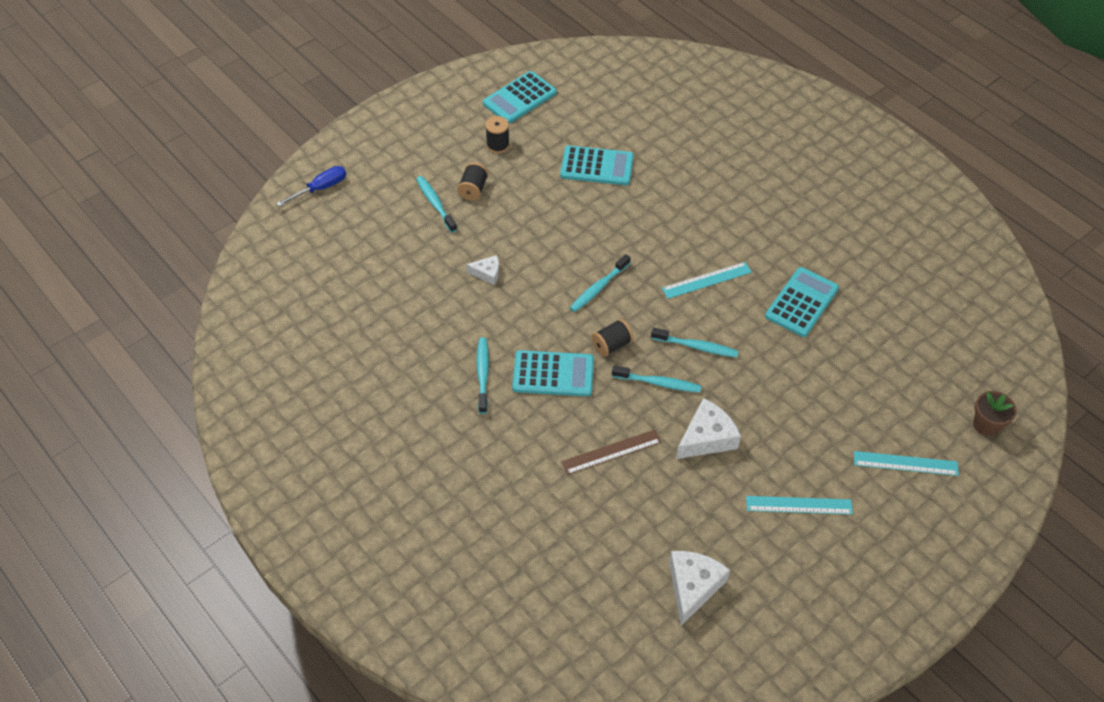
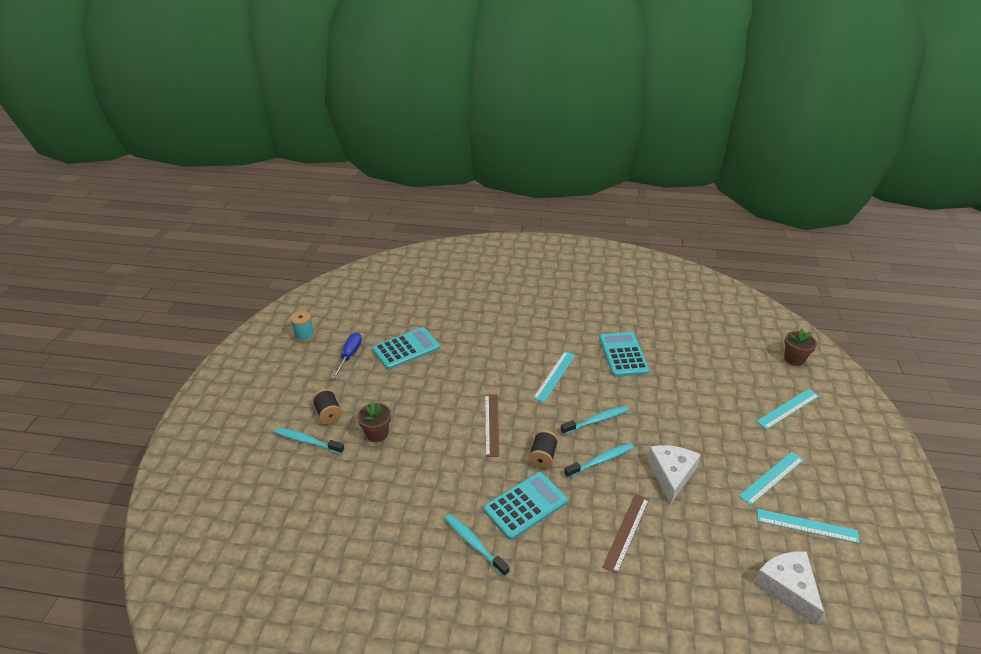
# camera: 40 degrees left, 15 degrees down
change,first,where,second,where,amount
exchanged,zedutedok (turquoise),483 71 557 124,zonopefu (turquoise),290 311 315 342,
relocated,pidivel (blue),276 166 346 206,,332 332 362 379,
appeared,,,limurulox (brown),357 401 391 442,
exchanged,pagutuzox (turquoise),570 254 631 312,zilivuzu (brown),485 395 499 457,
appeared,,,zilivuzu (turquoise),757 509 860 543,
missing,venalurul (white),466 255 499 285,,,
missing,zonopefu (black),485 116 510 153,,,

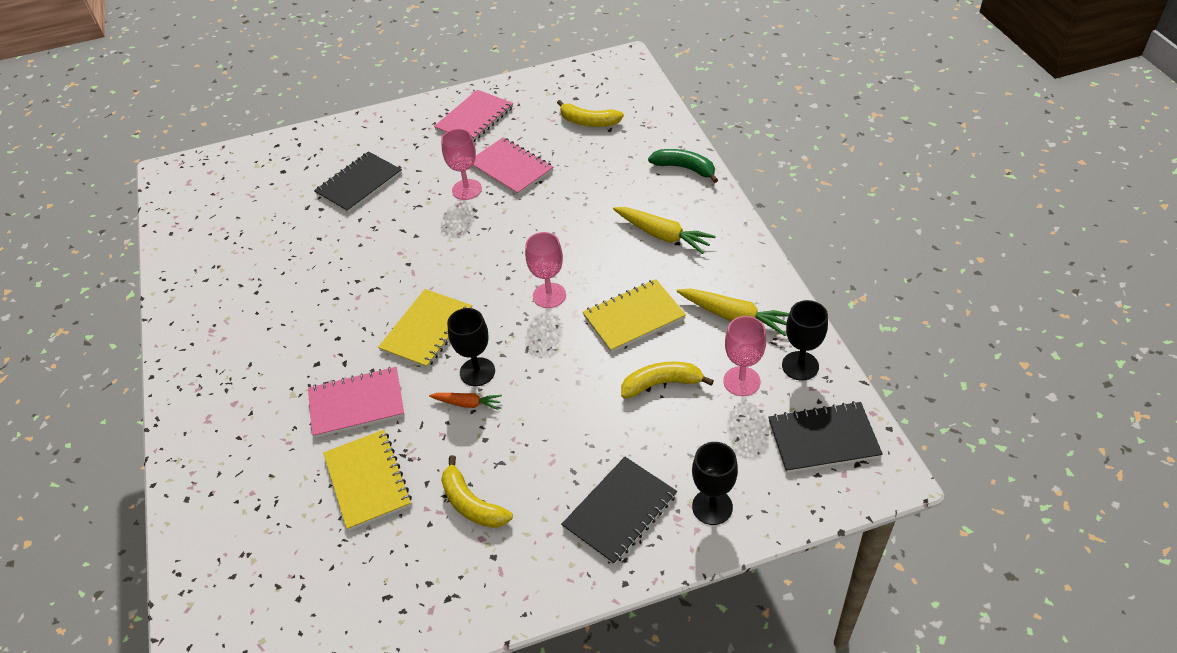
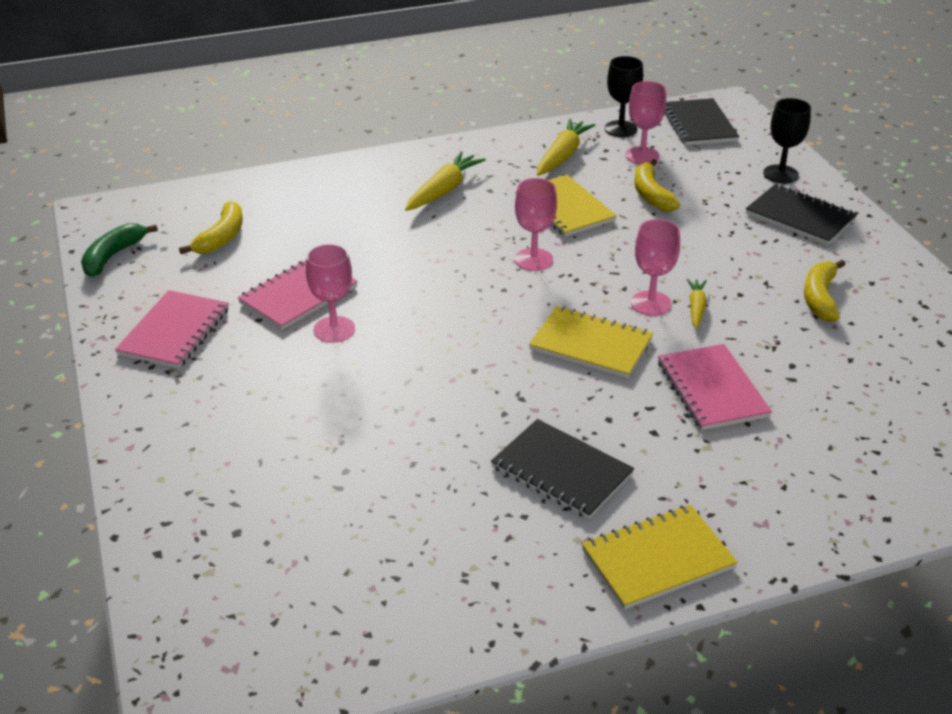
# camera: 95 degrees left, 10 degrees down
change,first,where,second,where,amount
relocated,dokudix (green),648 149 718 183,,81 223 158 277,
spun,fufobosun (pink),434 90 513 142,,115 290 229 369,75 degrees clockwise
relocated,fufobosun (black),314 151 402 213,,491 419 634 519,
relocated,fufobosun (yellow),323 430 412 531,,582 505 738 609,
colour,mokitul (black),447 308 495 386,mokitul (pink),631 219 680 316,
colour,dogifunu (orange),429 393 502 410,dogifunu (yellow),687 279 707 329,
spun,dokudix (yellow),441 455 513 528,,804 260 846 322,150 degrees clockwise

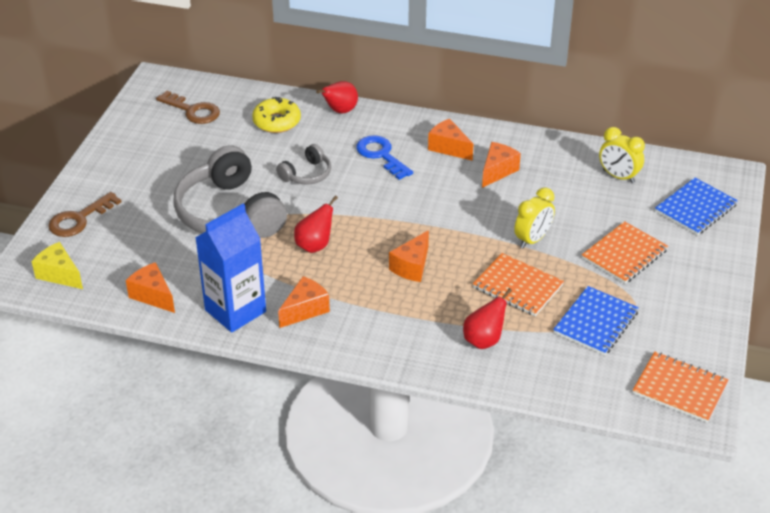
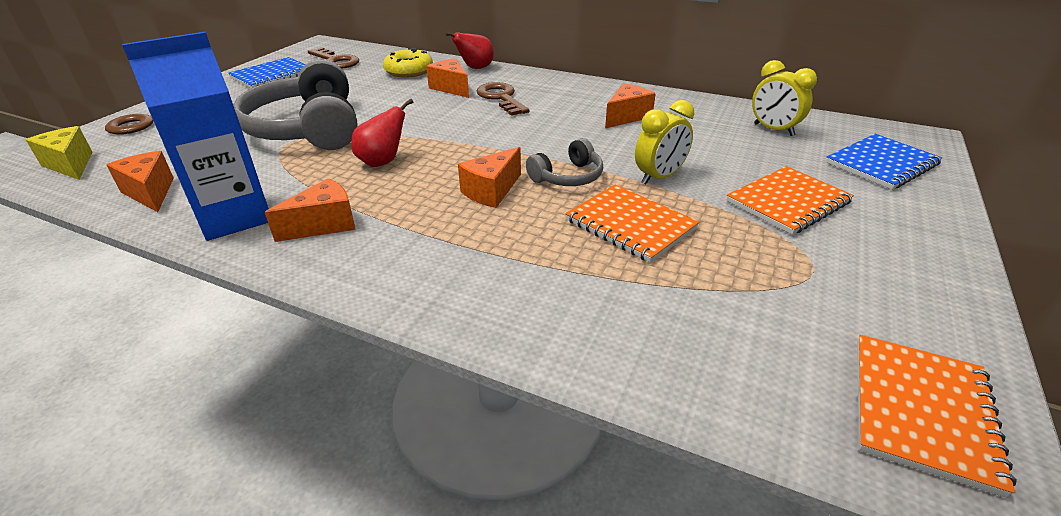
# camera: 10 degrees right, 5 degrees down
change,first,where,second,where,amount
relocated,fufobosun (blue),553 286 639 356,,228 57 305 89,
relocated,venalurul (orange),428 119 473 161,,426 58 469 98,
colour,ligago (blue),356 135 413 180,ligago (brown),477 82 530 116,
relocated,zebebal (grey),276 144 331 185,,526 138 603 186,
spun,fufobosun (orange),633 352 729 423,,857 335 1017 498,75 degrees clockwise
missing,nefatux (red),463 288 512 349,,,

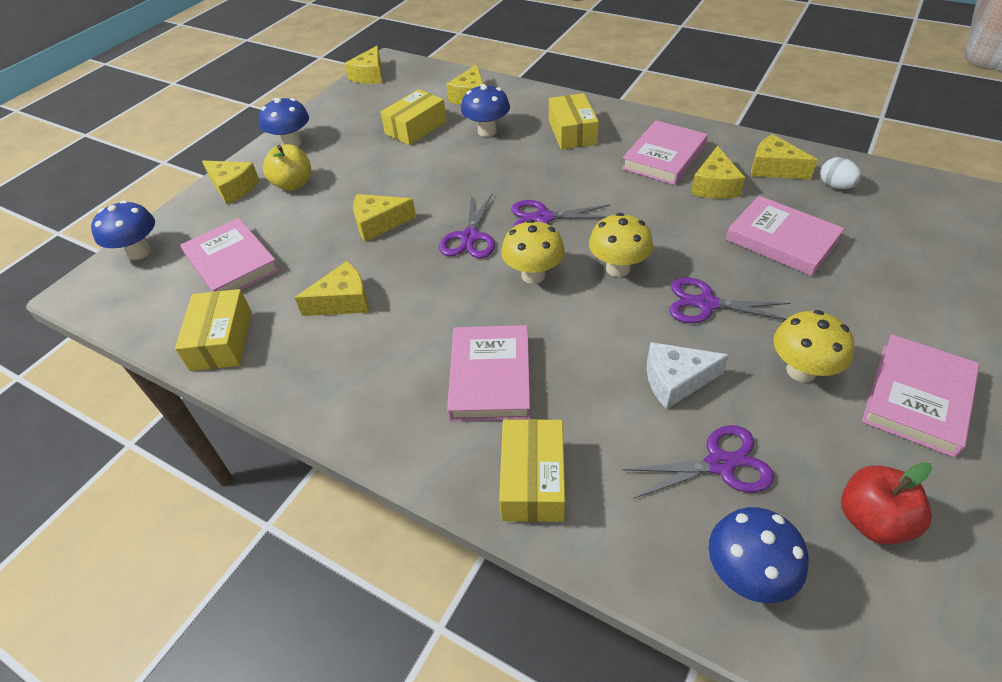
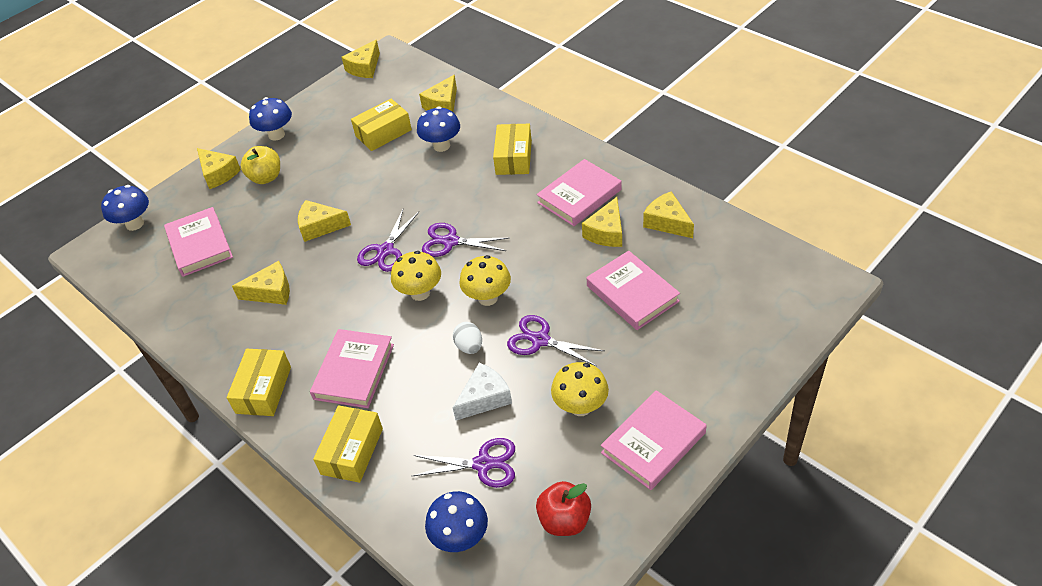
# camera: 15 degrees right, 0 degrees up
change,first,where,second,where,amount
relocated,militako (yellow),175 289 252 371,,227 349 291 416,
relocated,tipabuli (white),820 157 862 189,,453 322 482 354,
spun,venalurul (white),647 342 729 409,,453 363 512 420,135 degrees clockwise

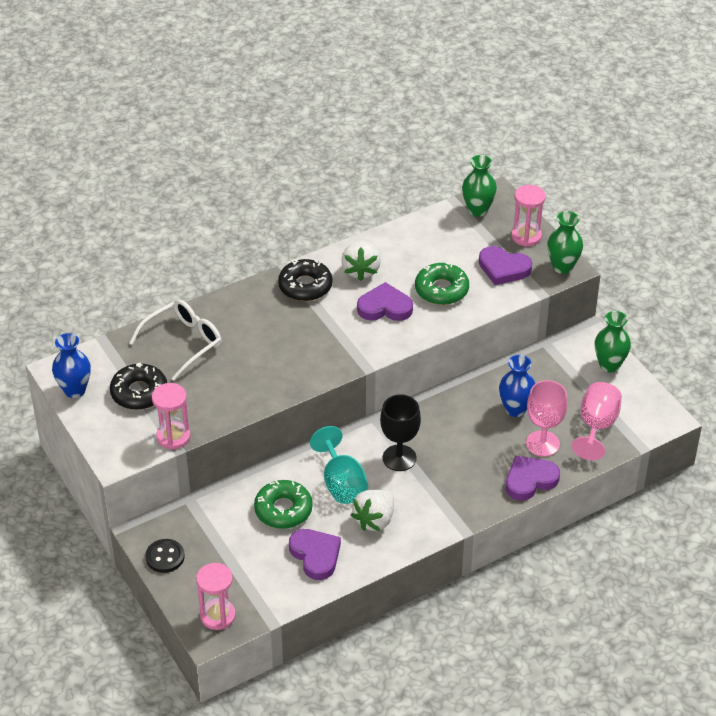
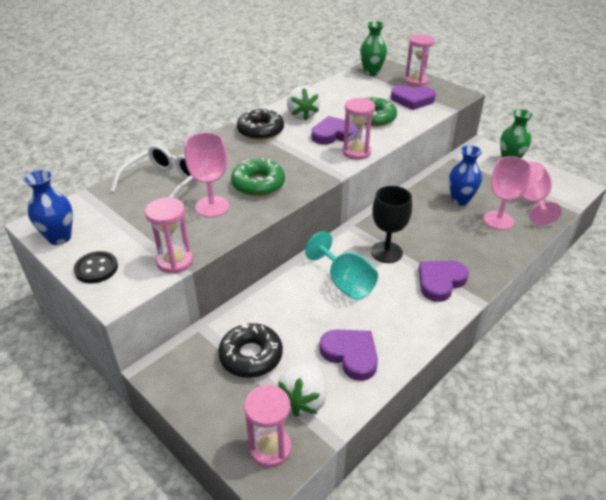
# camera: 15 degrees left, 5 degrees down
change,first,where,second,where,amount
relocated,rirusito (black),145 539 185 573,,74 251 118 284,
appeared,,,mokitul (pink),184 132 229 217,
relocated,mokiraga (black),110 362 167 410,,218 323 283 378,
relocated,mokiraga (green),254 480 313 529,,231 158 285 196,
relocated,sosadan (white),351 490 394 531,,277 363 327 417,
appeared,,,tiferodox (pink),342 98 375 160,
relocated,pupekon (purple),506 456 560 501,,419 260 469 302,
missing,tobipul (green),547 211 583 274,,,

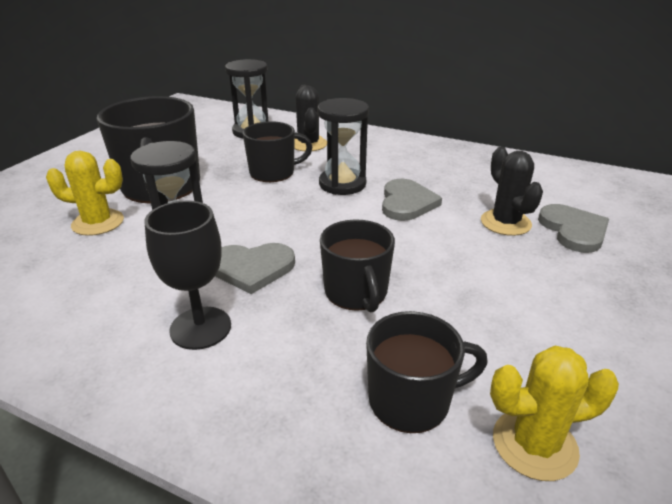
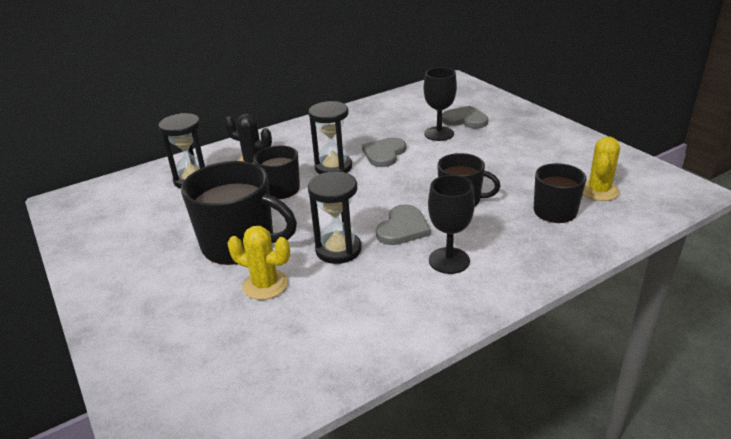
# camera: 55 degrees left, 0 degrees up
change,first,where,second,where,amount
spun,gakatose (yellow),46 151 124 236,,228 226 290 300,75 degrees clockwise
spun,pupekon (grey),382 179 442 221,,362 137 406 167,105 degrees counterclockwise
exchanged,gakatose (black),481 147 543 236,mokitul (black),424 67 457 141,

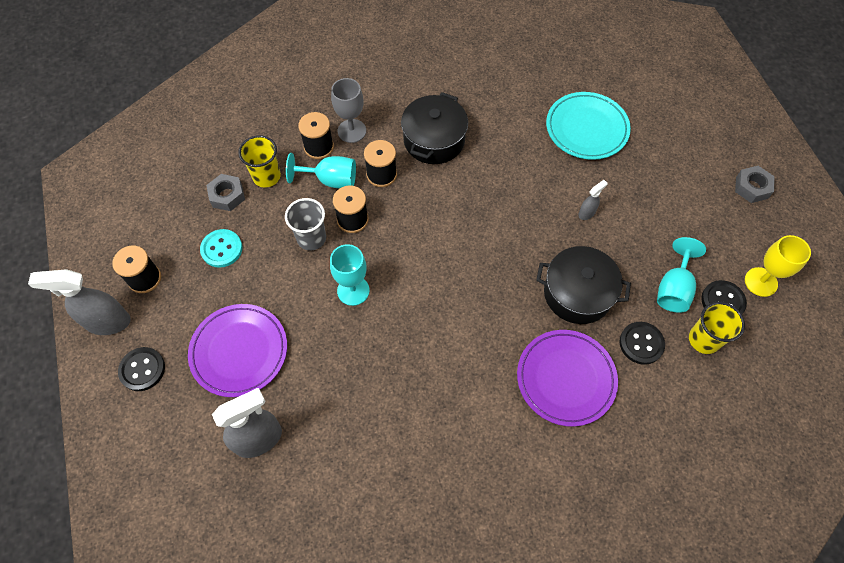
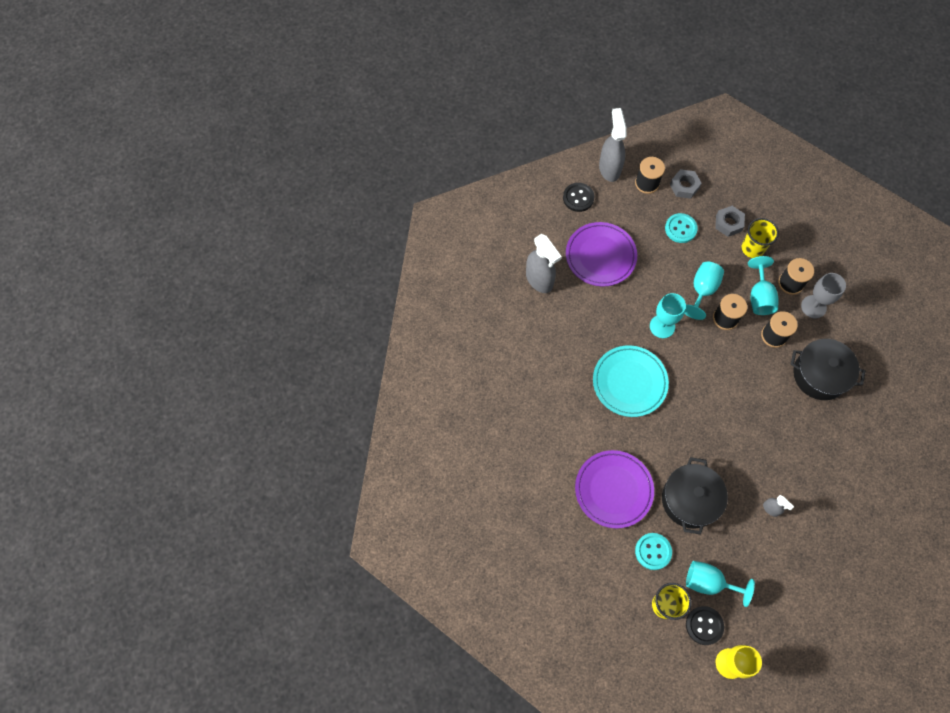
# camera: 85 degrees right, 5 degrees up
change,first,where,second,where,amount
relocated,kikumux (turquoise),546 92 631 160,,593 345 669 417,
colour,rirusito (black),620 322 665 365,rirusito (turquoise),635 533 672 570,
relocated,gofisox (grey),735 166 775 203,,670 169 702 199,
exchanged,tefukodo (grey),285 198 326 250,mokitul (turquoise),684 262 724 320,

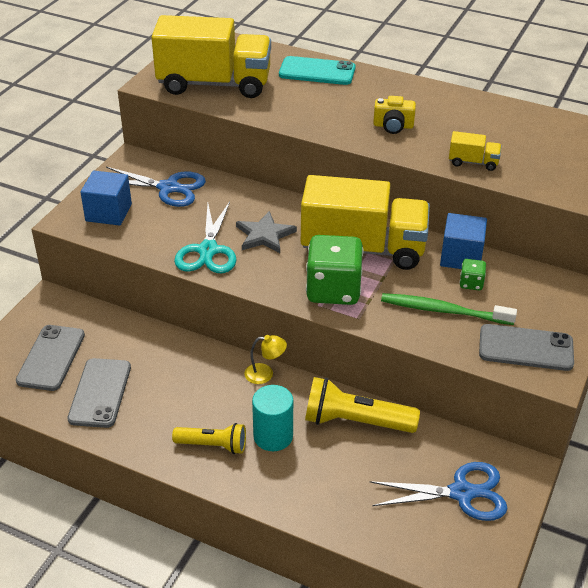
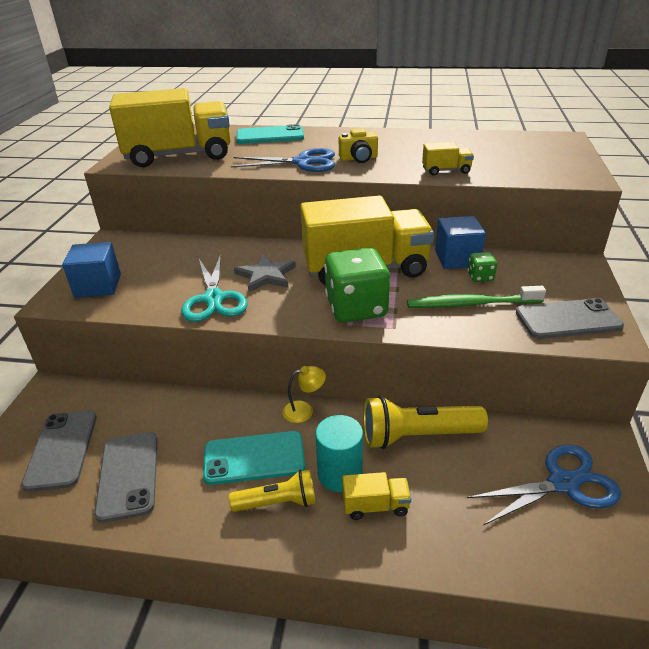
# camera: 15 degrees left, 5 degrees down
change,first,where,second,where,amount
appeared,,,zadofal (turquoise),203 431 305 485,
relocated,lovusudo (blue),106 167 206 207,,231 148 335 172,
appeared,,,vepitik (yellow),342 472 411 520,

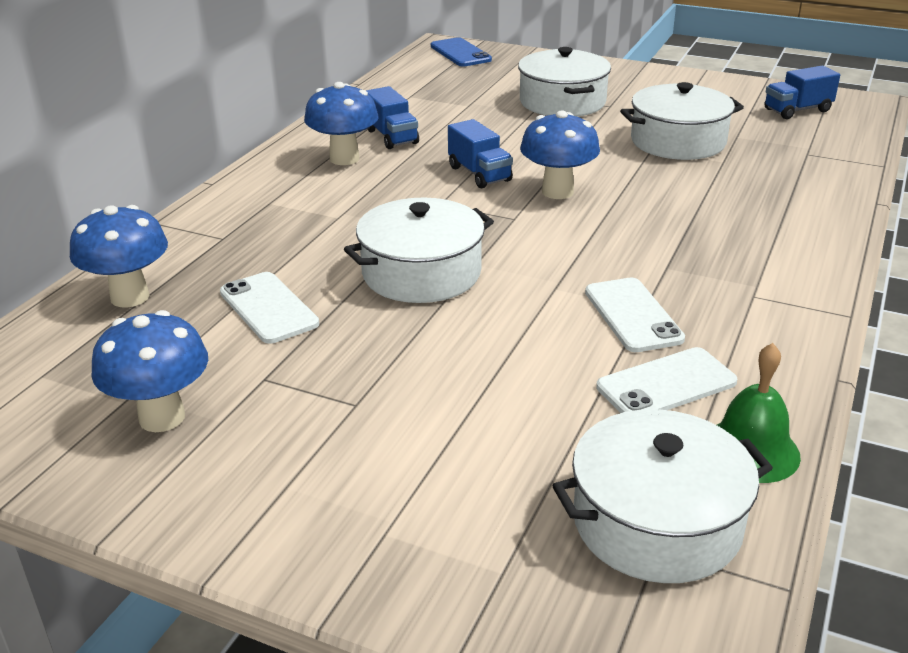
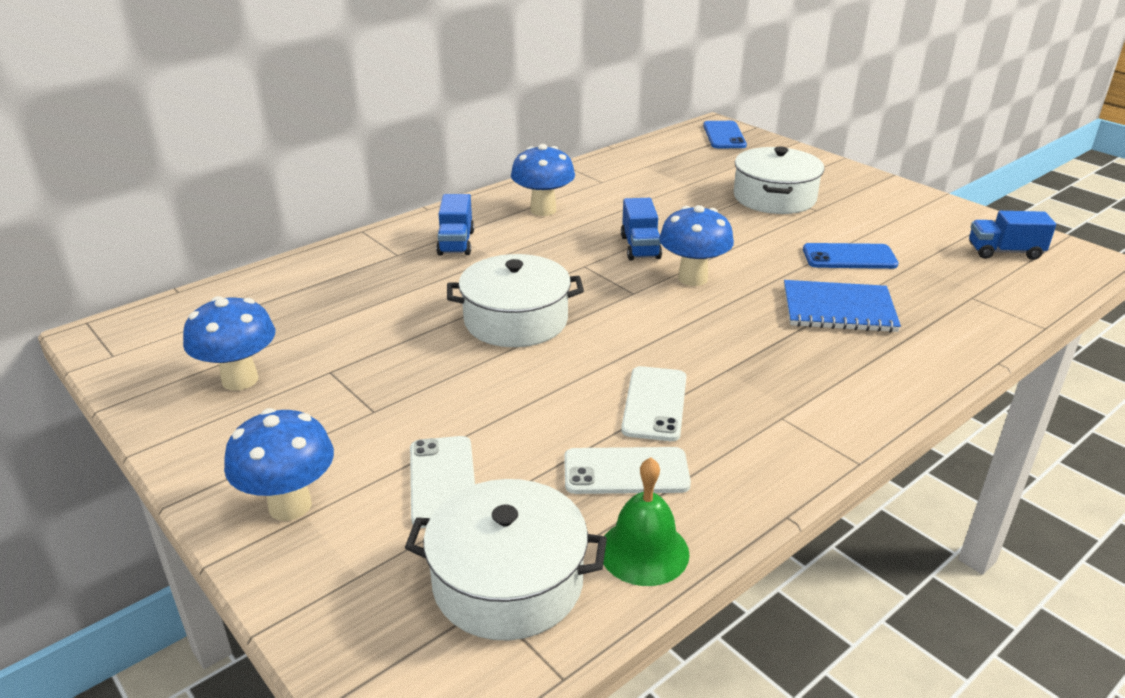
# camera: 25 degrees right, 0 degrees up
change,first,where,second,where,amount
relocated,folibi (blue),70 205 168 307,,224 408 334 521,
relocated,zadofal (white),220 272 319 344,,410 436 475 528,
relocated,vepitik (blue),365 86 419 149,,436 194 474 255,
appeared,,,fufobosun (blue),784 280 901 332,
exchanged,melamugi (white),620 82 744 160,zadofal (blue),803 243 899 269,

